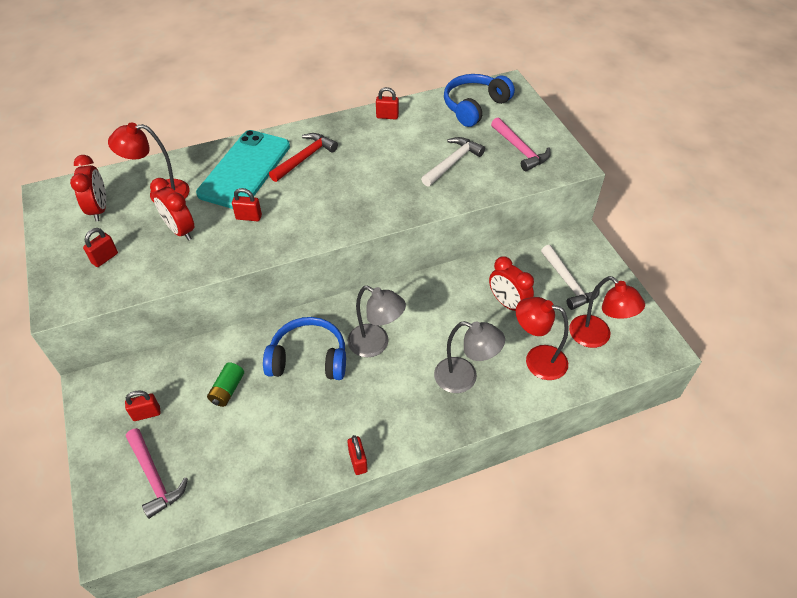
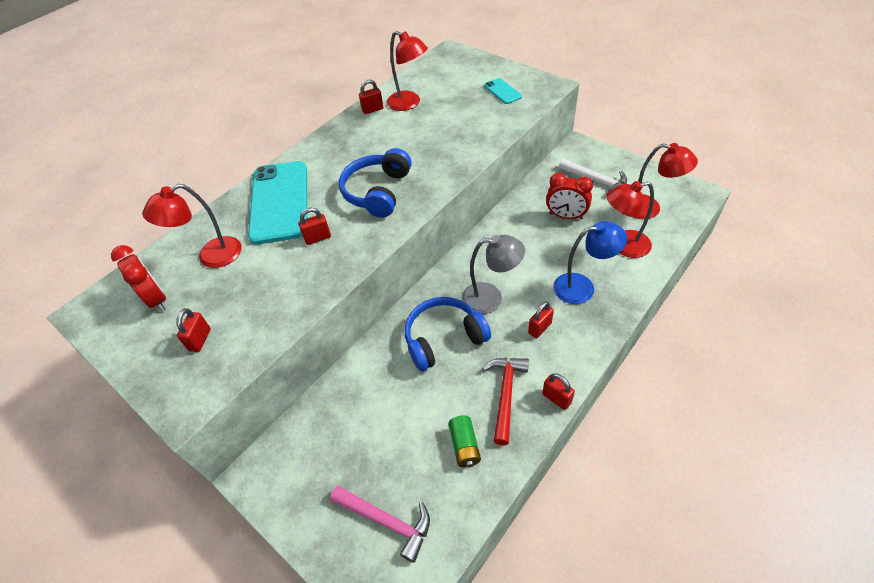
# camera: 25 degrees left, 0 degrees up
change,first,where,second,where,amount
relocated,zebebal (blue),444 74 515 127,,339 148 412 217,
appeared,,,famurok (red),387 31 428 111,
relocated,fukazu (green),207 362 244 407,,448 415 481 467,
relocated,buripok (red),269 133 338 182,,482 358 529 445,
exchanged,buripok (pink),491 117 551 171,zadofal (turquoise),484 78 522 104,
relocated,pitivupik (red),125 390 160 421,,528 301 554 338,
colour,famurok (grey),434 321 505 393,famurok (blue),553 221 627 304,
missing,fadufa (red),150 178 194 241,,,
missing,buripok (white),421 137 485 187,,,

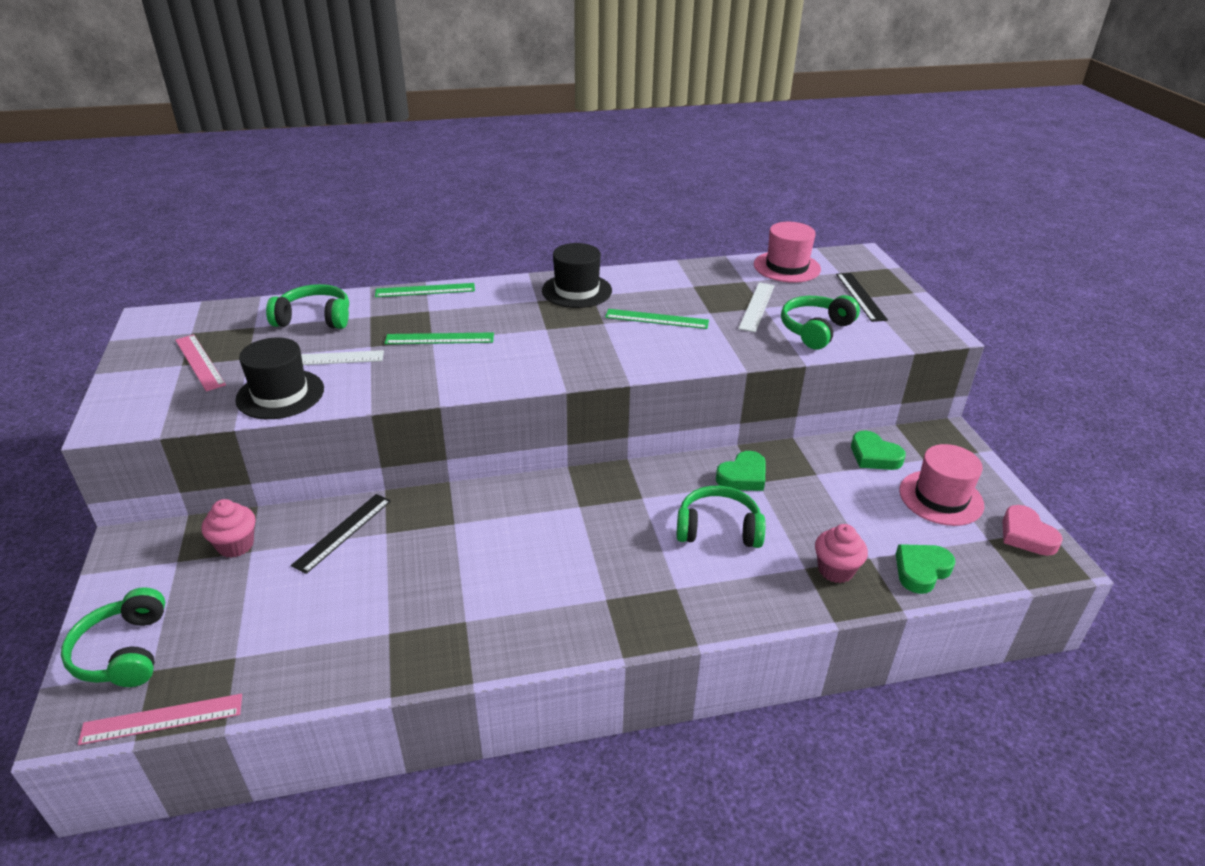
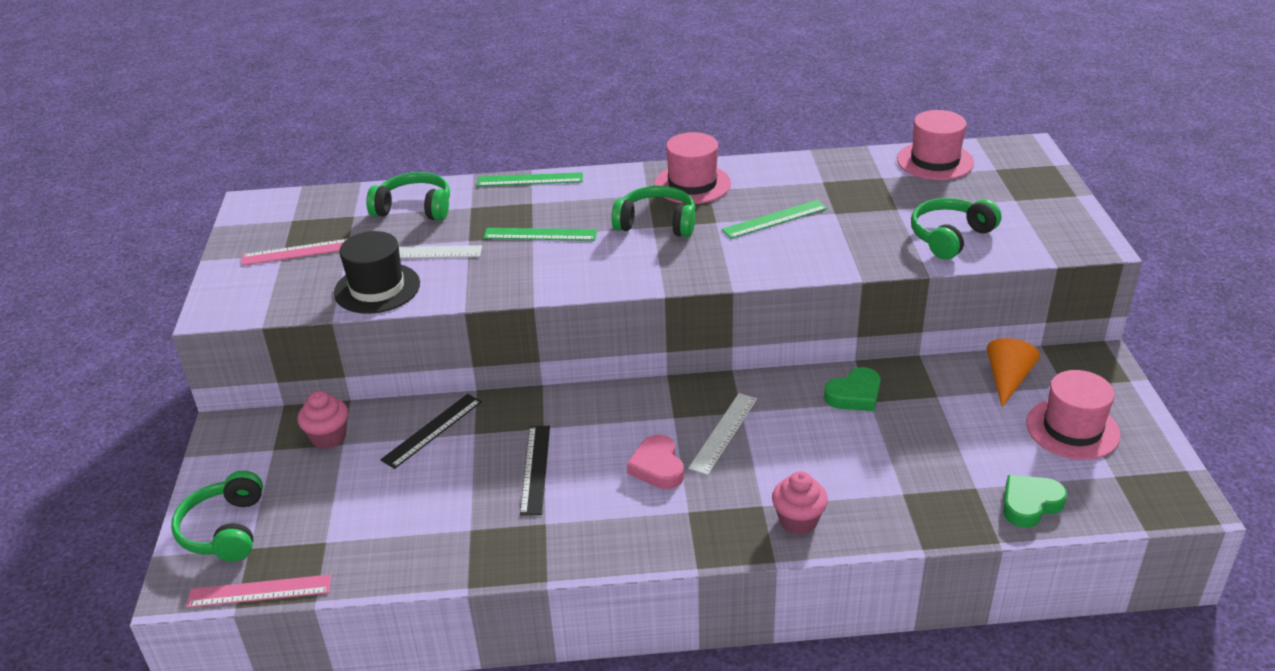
# camera: 10 degrees right, 0 degrees up
change,first,where,second,where,amount
spun,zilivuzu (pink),175 335 226 391,,241 239 347 266,75 degrees counterclockwise
relocated,zilivuzu (black),836 273 888 322,,520 426 550 515,
relocated,zebebal (green),676 486 765 548,,611 186 695 237,
relocated,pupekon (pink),1003 505 1063 556,,627 434 684 489,
colour,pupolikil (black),542 243 612 308,pupolikil (pink),654 132 731 204,
relocated,zilivuzu (white),738 282 775 332,,688 393 757 475,
spun,zilivuzu (green),605 309 709 329,,722 200 827 239,45 degrees counterclockwise
relocated,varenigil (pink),815 524 868 583,,772 471 828 535,
exchanged,pupekon (green),851 431 906 470,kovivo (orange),987 338 1040 407,

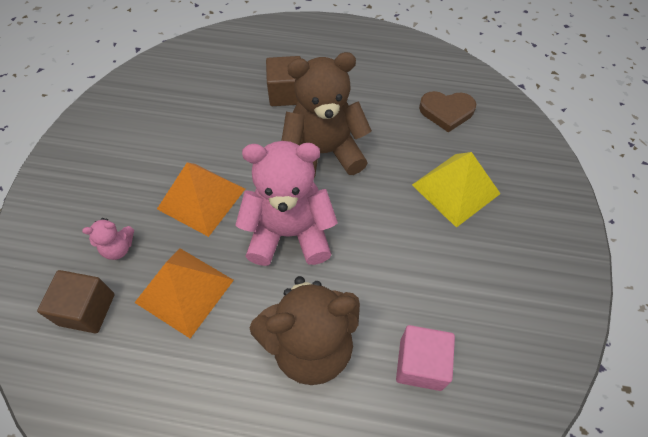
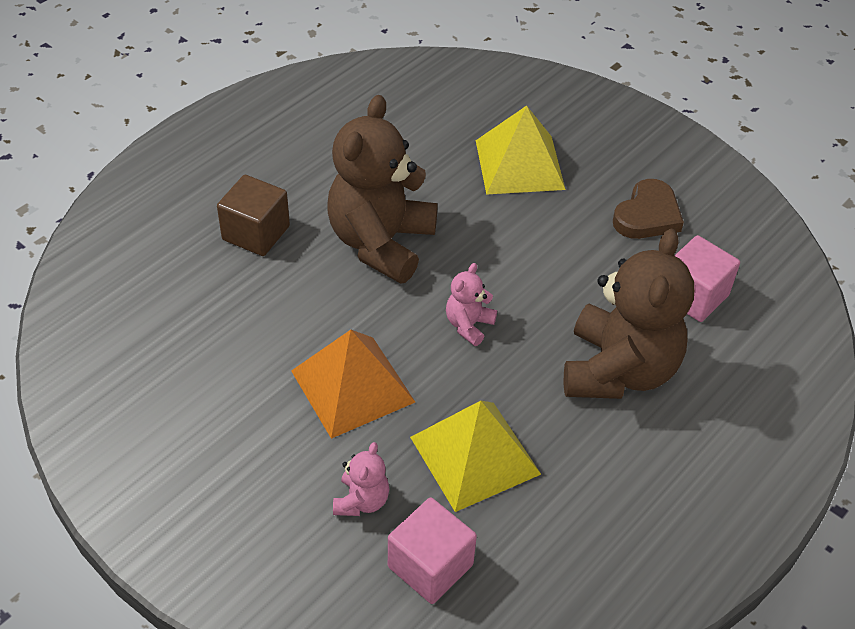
# camera: 60 degrees left, 10 degrees down
change,first,where,second,where,amount
colour,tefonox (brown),37 270 115 333,tefonox (pink),388 498 477 604,
colour,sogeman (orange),134 248 234 338,sogeman (yellow),410 401 541 512,
size,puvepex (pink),235 141 338 266,,446 263 497 346,x0.44
relocated,pupekon (brown),419 91 476 133,,613 179 684 239,

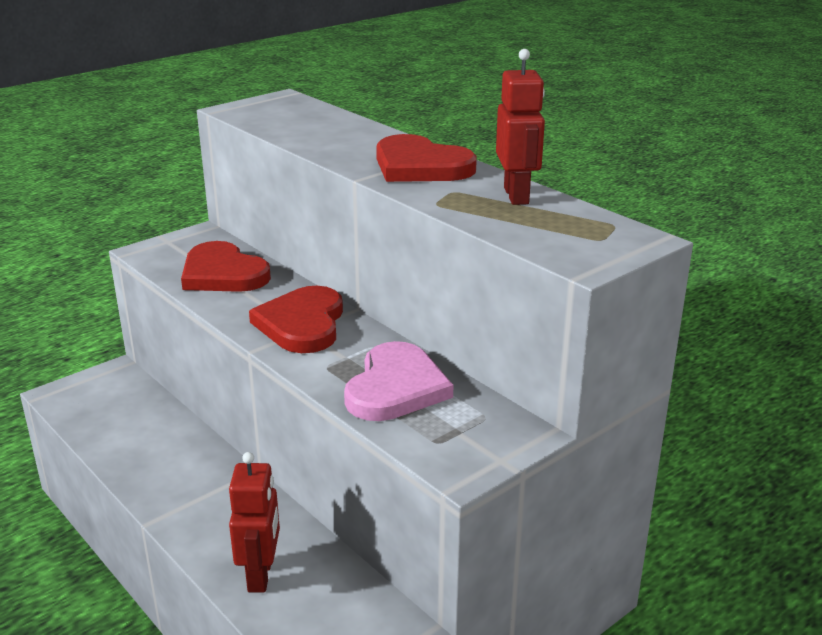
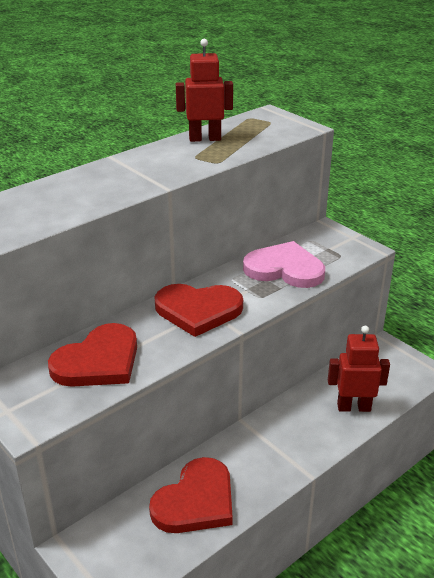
# camera: 90 degrees left, 5 degrees up
change,first,where,second,where,amount
relocated,pupekon (red),376 134 477 182,,149 457 233 533,

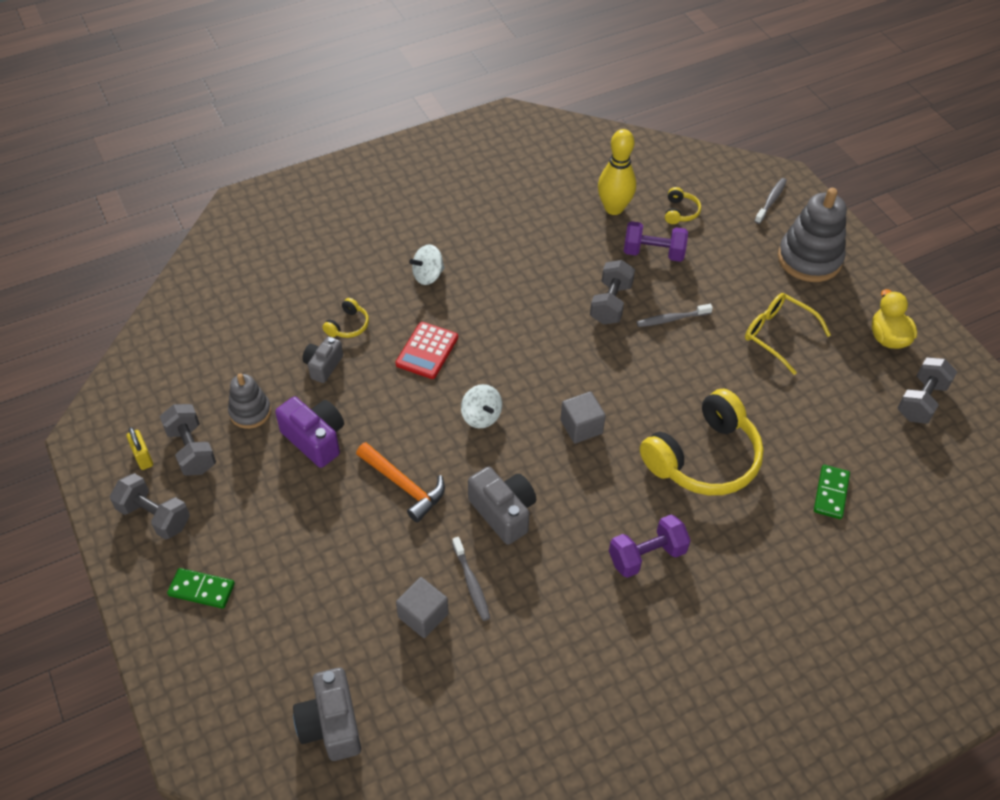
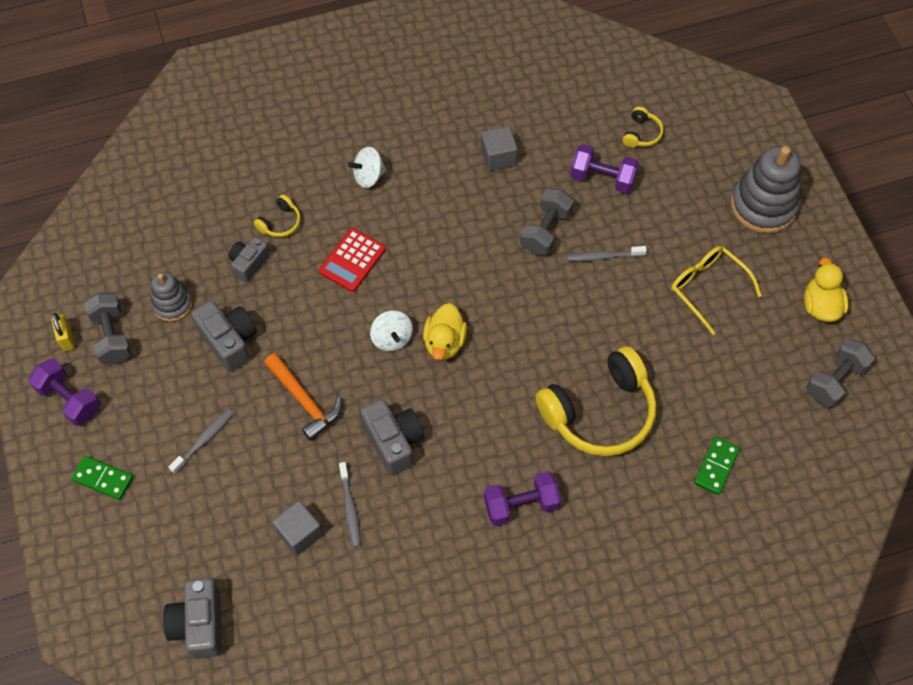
# camera: 10 degrees right, 10 degrees up
change,first,where,second,where,amount
colour,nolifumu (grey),110 473 190 540,nolifumu (purple),28 359 101 426,
relocated,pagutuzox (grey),755 178 787 224,,169 409 234 474,
colour,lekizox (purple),275 397 344 468,lekizox (grey),191 300 257 372,
appeared,,,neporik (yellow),423 303 467 360,
relocated,tefonox (grey),560 392 606 443,,481 126 518 172,
missing,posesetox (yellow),598 129 636 215,,,

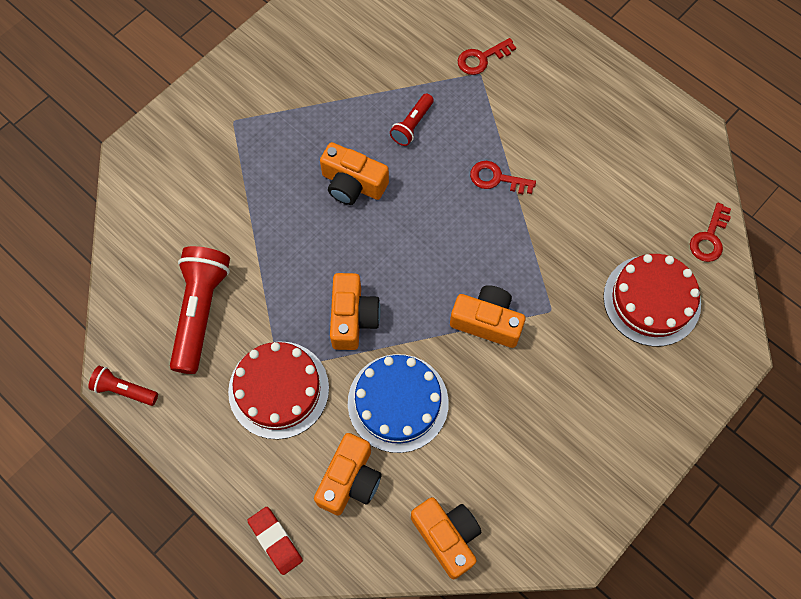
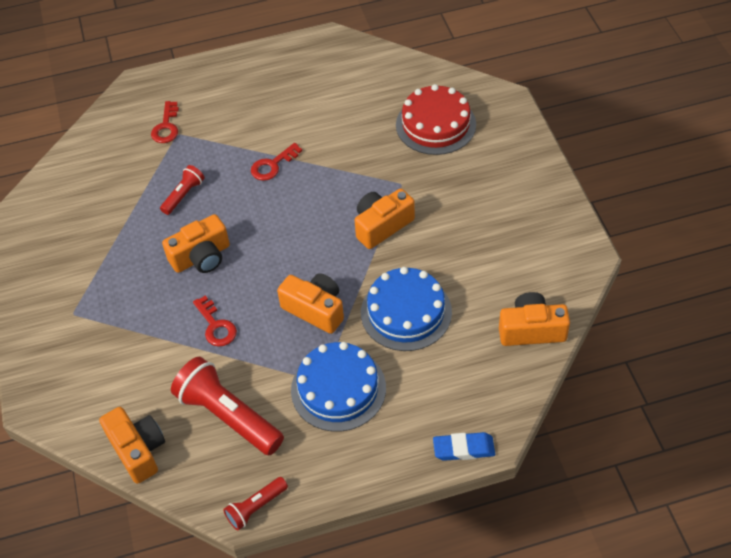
# camera: 55 degrees left, 15 degrees down
change,first,where,second,where,amount
relocated,lekizox (orange),314 433 382 516,,99 407 165 484,
spun,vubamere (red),390 93 434 146,,160 165 205 215,120 degrees counterclockwise
relocated,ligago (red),690 203 731 262,,193 296 237 347,
colour,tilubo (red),228 341 329 439,tilubo (blue),291 342 386 432,
colour,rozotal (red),247 507 303 575,rozotal (blue),433 432 495 461,

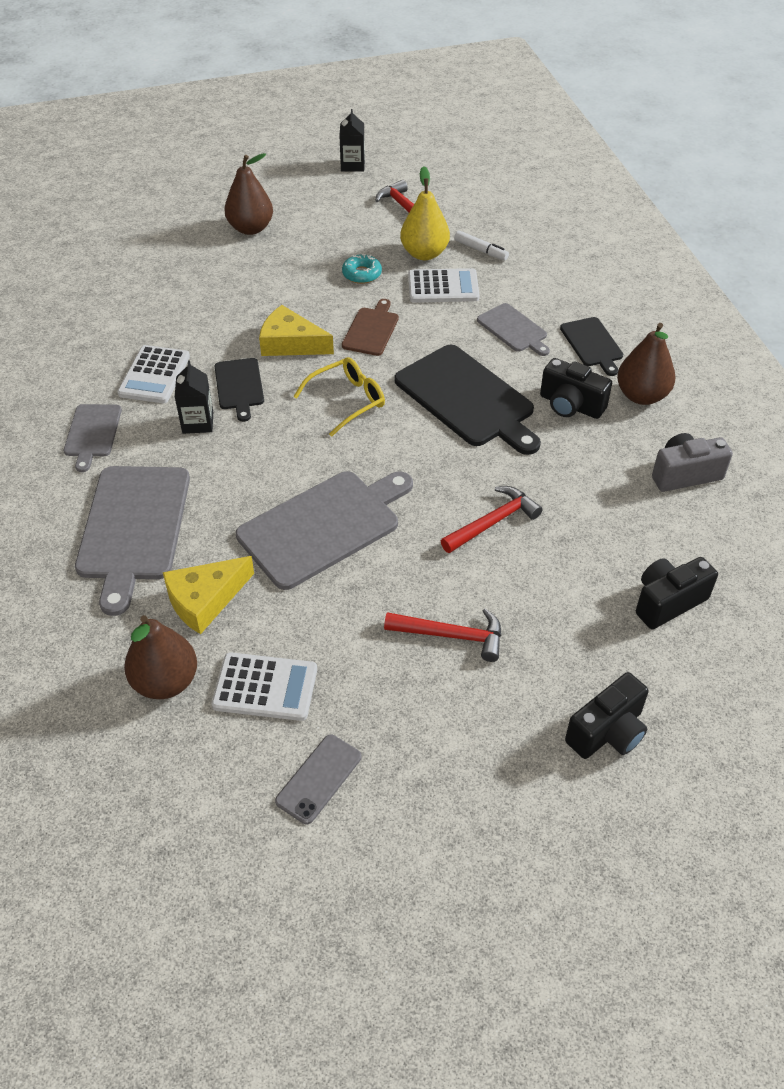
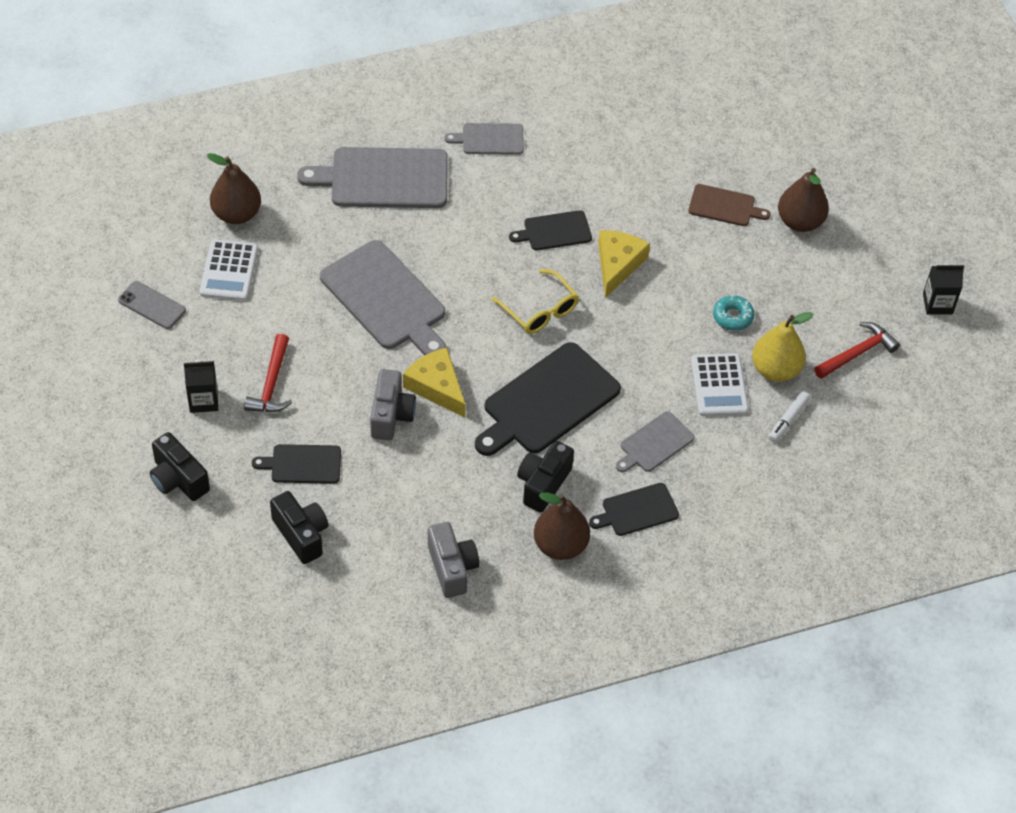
# camera: 85 degrees right, 5 degrees up
change,first,where,second,where,amount
relocated,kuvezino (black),175 361 213 434,,184 360 218 413,
appeared,,,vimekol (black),252 444 341 484,
exchanged,buripok (red),441 486 543 553,lekizox (grey),370 369 416 441,
relocated,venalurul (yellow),163 556 254 634,,403 347 466 418,
relocated,vimekol (brown),342 299 399 356,,688 184 770 226,
missing,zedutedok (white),117 345 190 403,,,

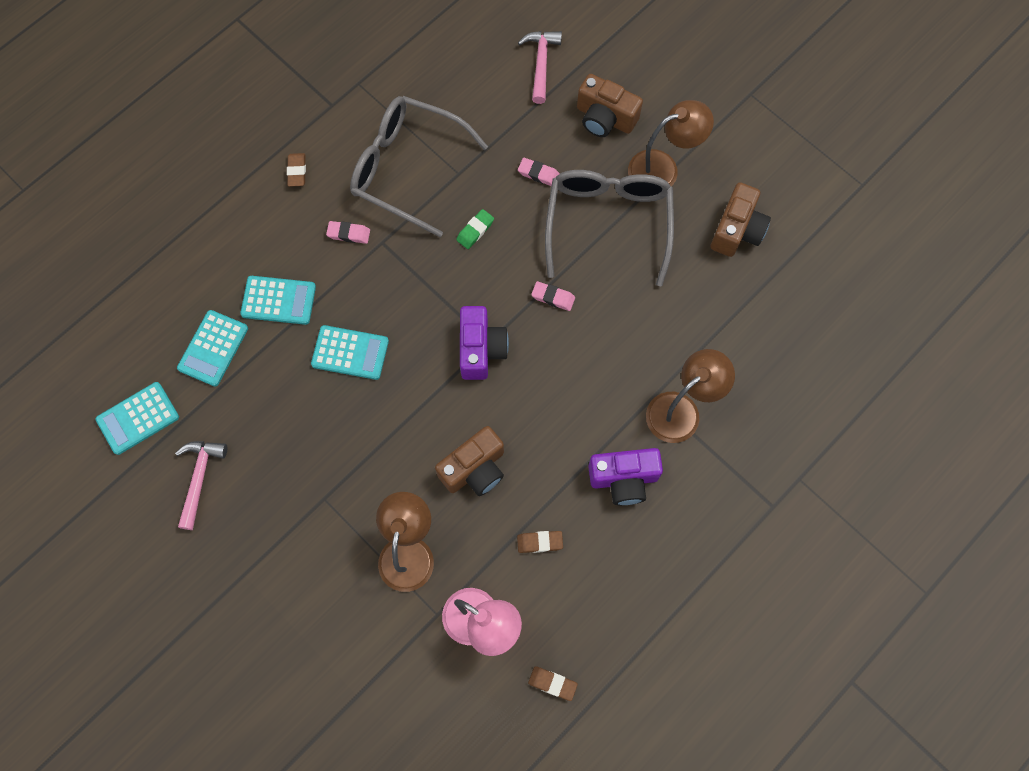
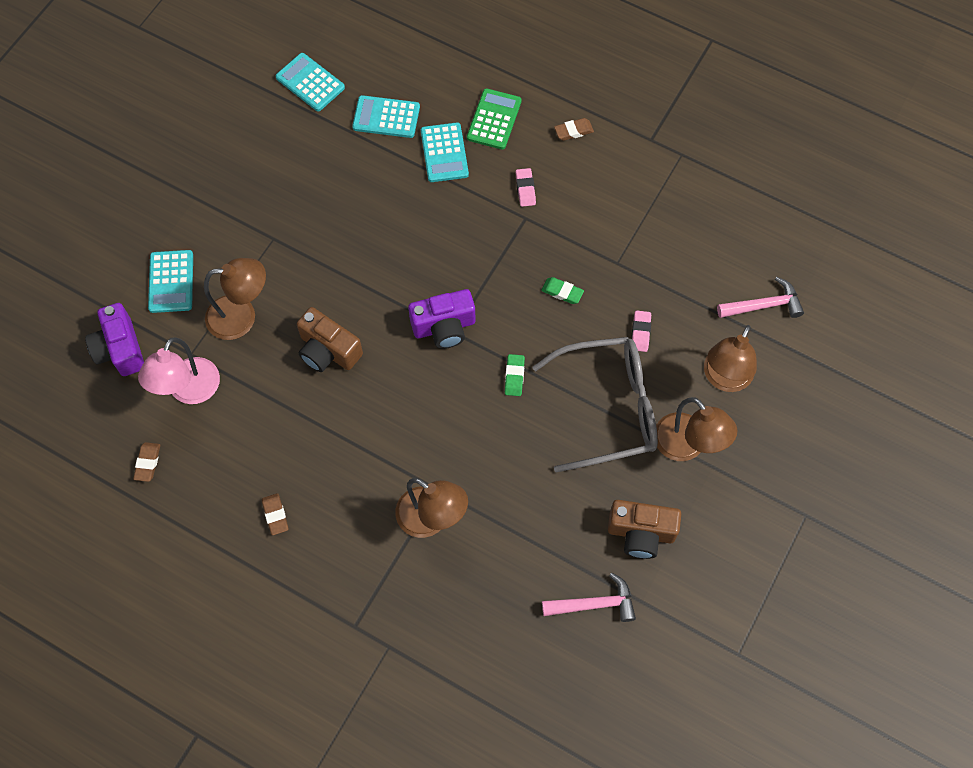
# camera: 75 degrees right, 5 degrees down
change,first,where,second,where,amount
relocated,lekizox (purple),588 448 663 506,,85 303 144 376,
relocated,zedutedok (turquoise),311 325 389 380,,148 250 193 313,
relocated,rozotal (brown),517 531 563 553,,262 493 288 535,
appeared,,,zedutedok (green),467 88 522 150,
colour,rozotal (pink),531 281 575 311,rozotal (green),505 354 525 396,
relocated,buripok (pink),175 441 227 530,,542 573 636 622,
exchanged,lekizox (brown),577 74 643 137,famurok (brown),704 325 757 392,
missing,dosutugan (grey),350 96 488 237,,,

